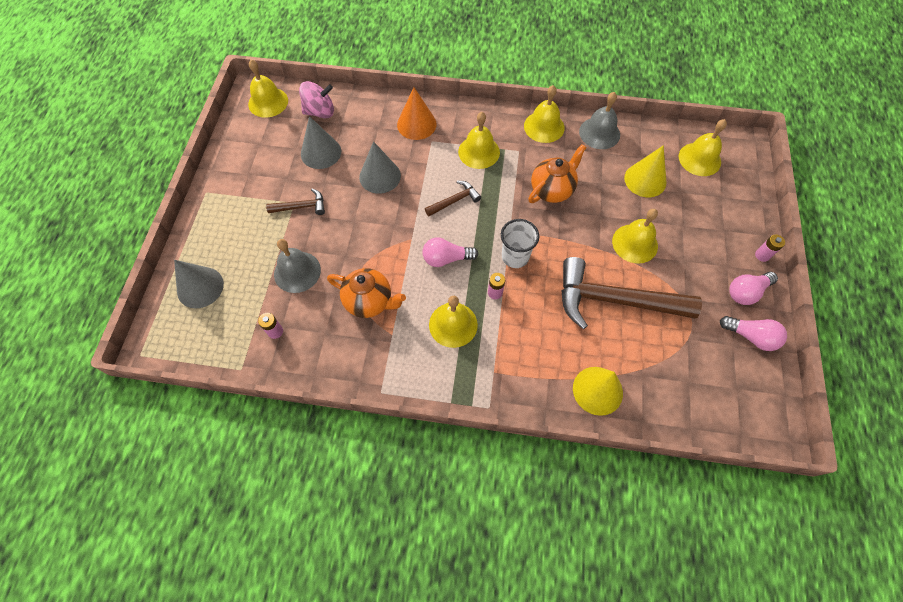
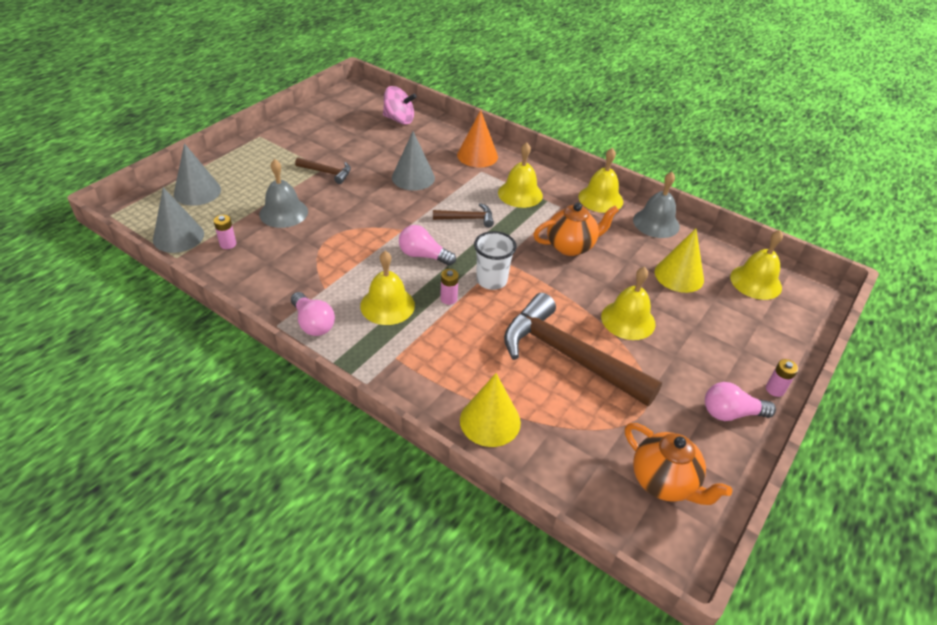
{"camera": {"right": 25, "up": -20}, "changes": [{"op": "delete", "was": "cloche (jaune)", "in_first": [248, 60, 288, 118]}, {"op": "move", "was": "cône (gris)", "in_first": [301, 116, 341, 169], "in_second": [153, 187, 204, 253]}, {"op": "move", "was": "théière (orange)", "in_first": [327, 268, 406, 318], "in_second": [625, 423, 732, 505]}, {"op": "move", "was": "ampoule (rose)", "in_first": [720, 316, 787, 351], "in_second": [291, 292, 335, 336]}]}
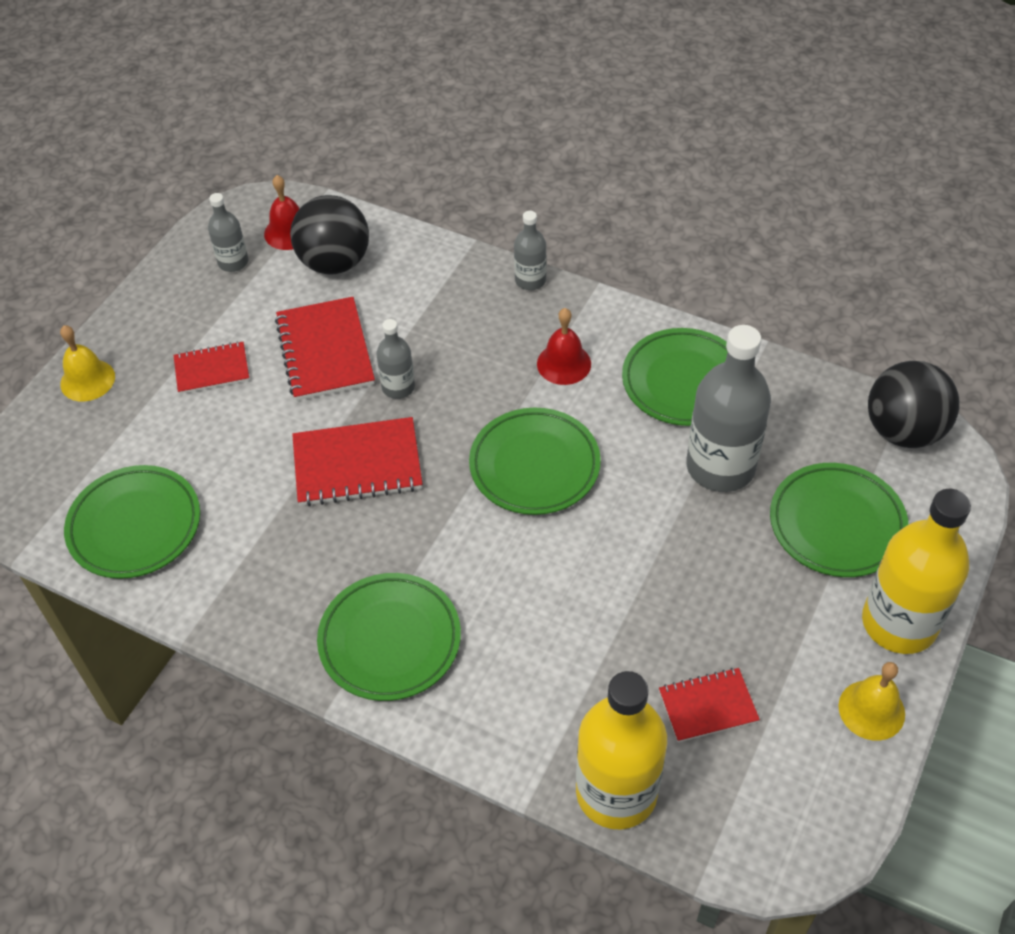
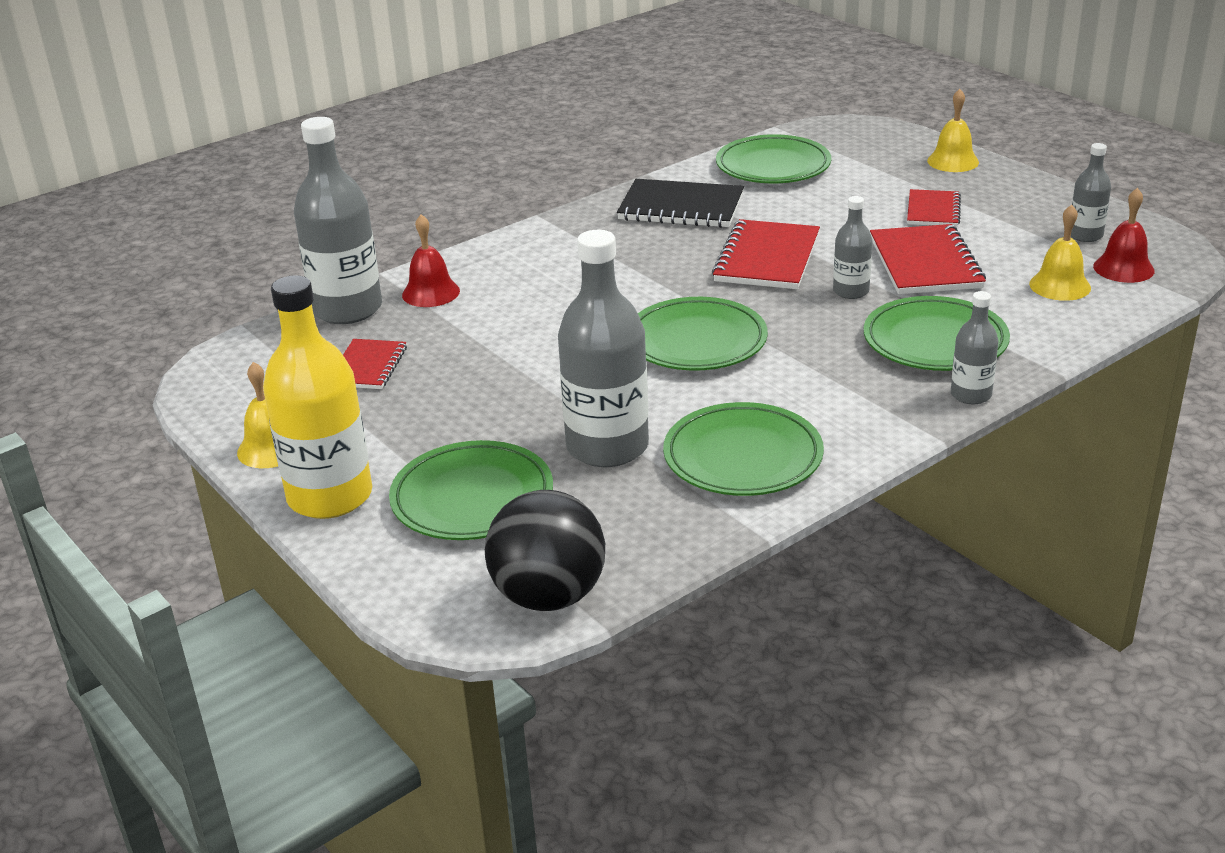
{"camera": {"right": 115, "up": -20}, "changes": [{"op": "replace", "was": "balle (noir)", "now": "cloche (jaune)", "in_first": [290, 195, 369, 274], "in_second": [1029, 205, 1091, 301]}, {"op": "rotate", "was": "carnet (rouge)", "in_first": [275, 297, 375, 401], "in_second": [870, 224, 986, 294], "clockwise": 75}, {"op": "move", "was": "cloche (rouge)", "in_first": [537, 308, 591, 385], "in_second": [402, 214, 460, 307]}, {"op": "move", "was": "assiette (vert)", "in_first": [317, 573, 461, 701], "in_second": [864, 296, 1010, 371]}, {"op": "recolor", "was": "bouteille (jaune)", "now": "bouteille (gris)", "in_first": [576, 671, 667, 829], "in_second": [294, 117, 382, 324]}, {"op": "insert", "now": "carnet (noir)", "in_second": [617, 179, 744, 228]}]}
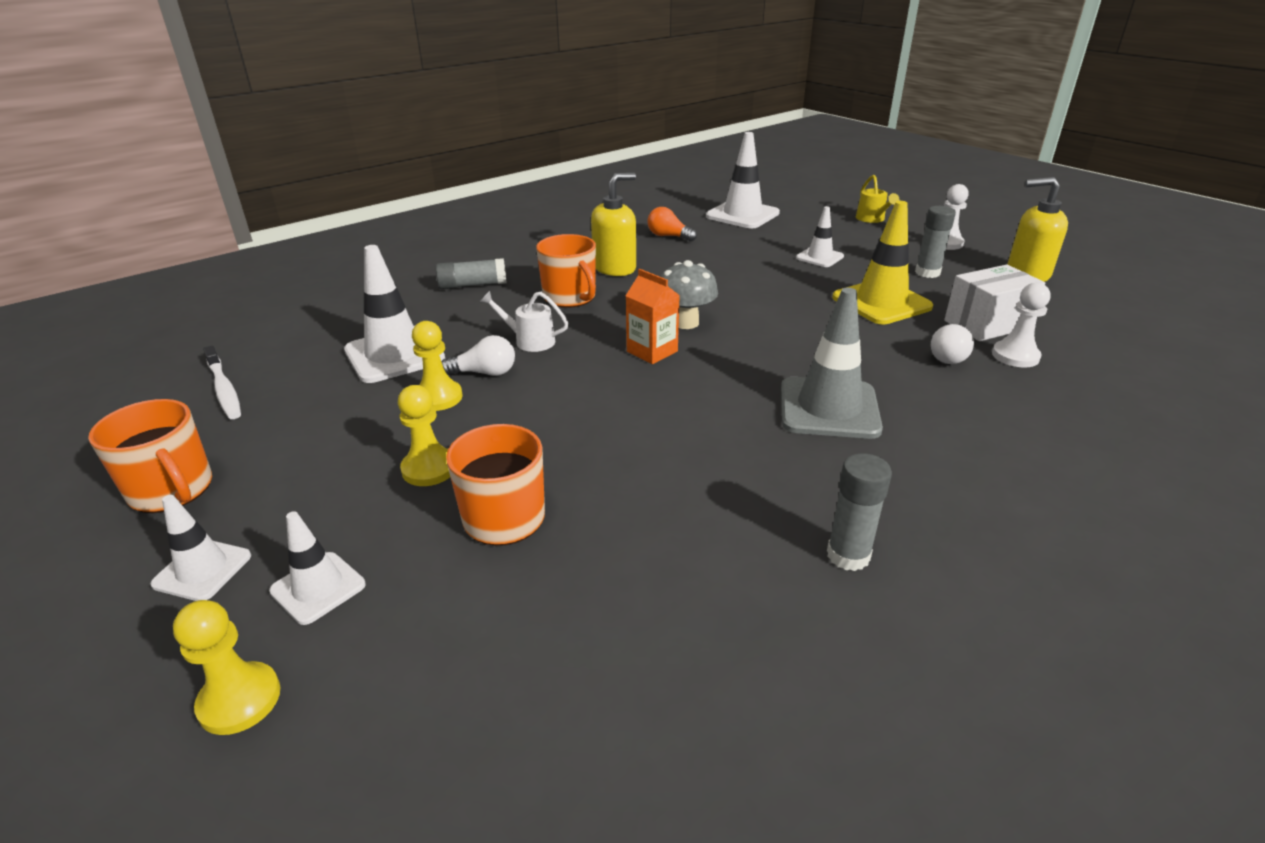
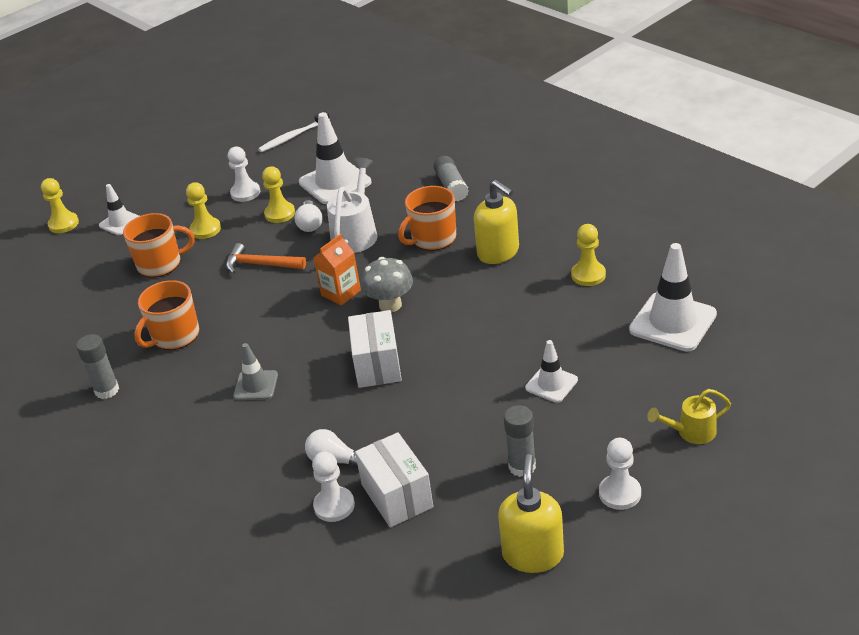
{"camera": {"right": 90, "up": 5}, "changes": [{"op": "delete", "was": "cône de chantier (jaune)", "in_first": [832, 201, 933, 324]}, {"op": "replace", "was": "ampoule (orange)", "now": "pion (jaune)", "in_first": [647, 207, 697, 242], "in_second": [571, 224, 606, 286]}, {"op": "resize", "was": "cône de chantier (gris)", "in_first": [781, 288, 883, 439], "in_second": [233, 343, 278, 400], "ratio": 0.57}, {"op": "resize", "was": "arrosoir (blanc)", "in_first": [480, 291, 568, 352], "in_second": [327, 158, 377, 253], "ratio": 1.6}, {"op": "move", "was": "tasse (orange)", "in_first": [88, 399, 212, 513], "in_second": [134, 280, 199, 350]}, {"op": "delete", "was": "cône de chantier (blanc)", "in_first": [150, 495, 251, 601]}, {"op": "insert", "now": "pion (blanc)", "in_second": [228, 147, 260, 202]}, {"op": "insert", "now": "marteau (orange)", "in_second": [226, 243, 306, 274]}, {"op": "insert", "now": "boîte (blanc)", "in_second": [348, 310, 402, 388]}]}
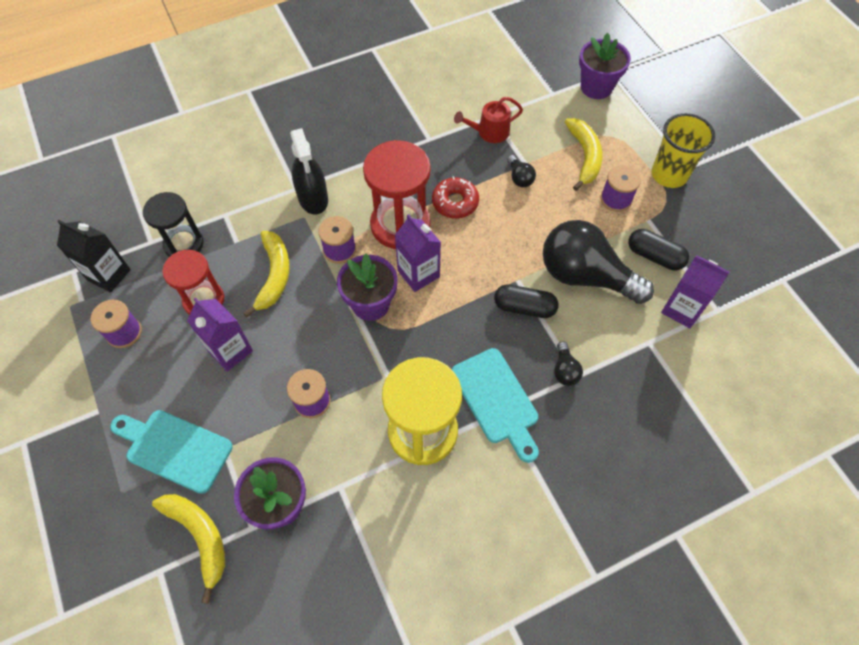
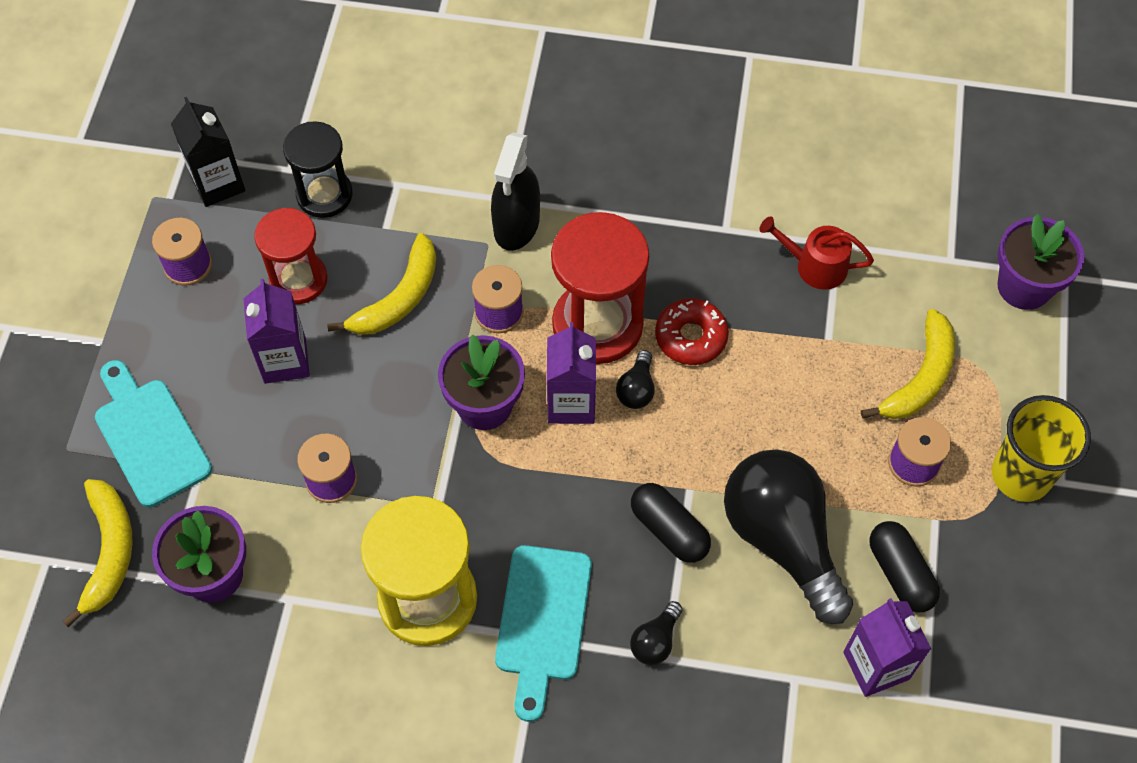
{"camera": {"right": 35, "up": 0}, "changes": [{"op": "move", "was": "ampoule (noir)", "in_first": [507, 155, 536, 187], "in_second": [616, 350, 655, 409]}]}
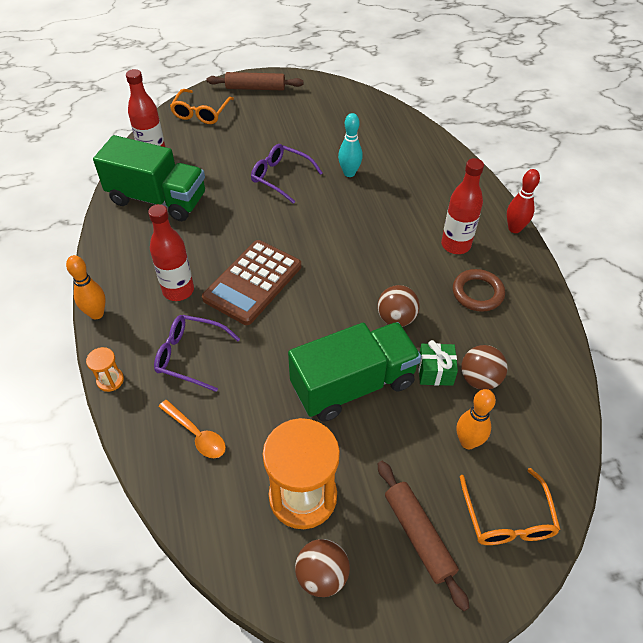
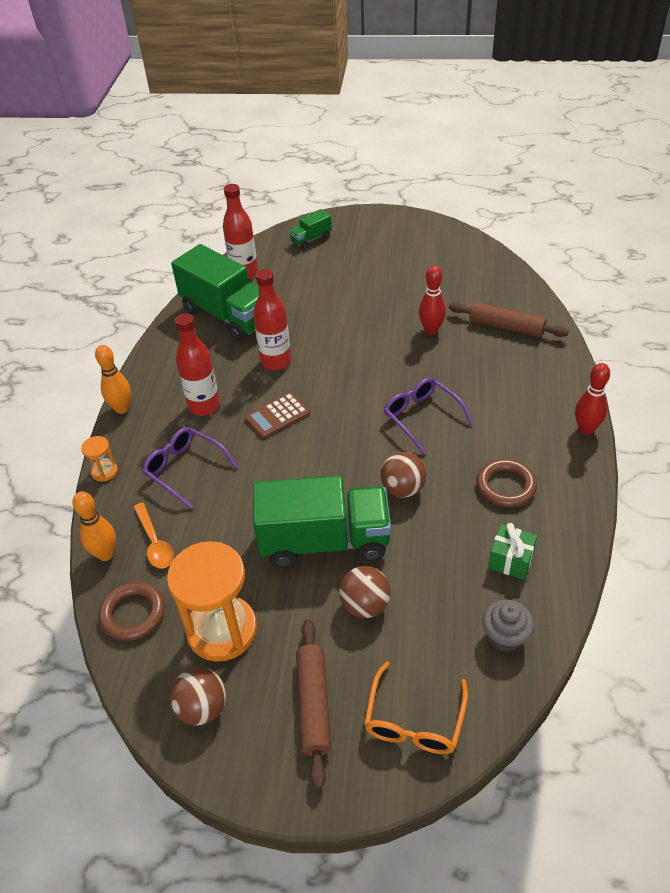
{"camera": {"right": 25, "up": -5}, "changes": [{"op": "move", "was": "rouleau à pâtisserie (marron)", "in_first": [207, 72, 304, 90], "in_second": [449, 302, 569, 337]}, {"op": "replace", "was": "lunettes (orange)", "now": "camion (vert)", "in_first": [170, 89, 234, 124], "in_second": [289, 209, 332, 249]}, {"op": "recolor", "was": "quille (turquoise)", "now": "quille (rouge)", "in_first": [338, 113, 363, 177], "in_second": [419, 266, 446, 335]}, {"op": "move", "was": "lunettes (violet)", "in_first": [251, 144, 322, 204], "in_second": [384, 377, 473, 454]}, {"op": "move", "was": "bouteille (rouge)", "in_first": [441, 158, 484, 254], "in_second": [253, 269, 291, 370]}, {"op": "resize", "was": "calculatrice (marron)", "in_first": [202, 240, 301, 325], "in_second": [245, 392, 310, 439], "ratio": 0.58}, {"op": "move", "was": "cadeau (vert)", "in_first": [418, 340, 458, 386], "in_second": [488, 523, 537, 580]}, {"op": "move", "was": "balle (marron)", "in_first": [461, 345, 507, 390], "in_second": [339, 566, 391, 618]}, {"op": "move", "was": "quille (orange)", "in_first": [457, 389, 496, 449], "in_second": [72, 491, 116, 561]}, {"op": "insert", "now": "anneau (marron)", "in_second": [99, 582, 165, 641]}, {"op": "insert", "now": "muffin (gris)", "in_second": [482, 599, 534, 652]}]}
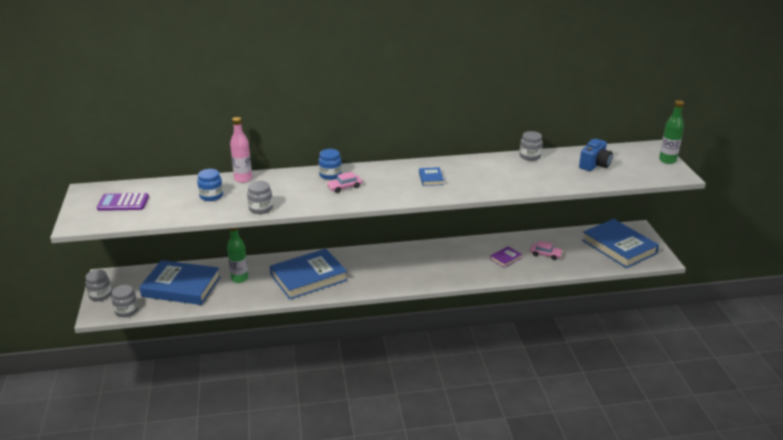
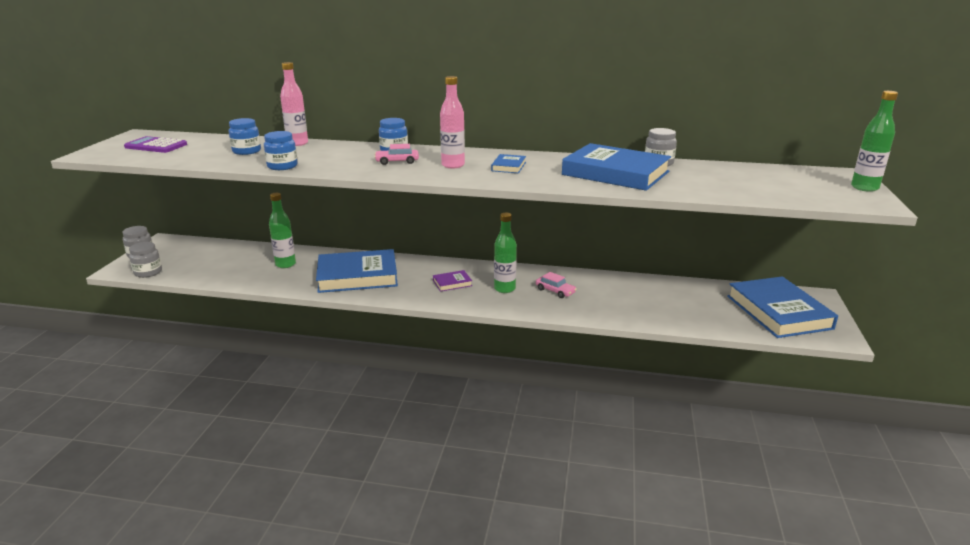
{"camera": {"right": 20, "up": -5}, "changes": [{"op": "delete", "was": "appareil photo (bleu)", "in_first": [579, 139, 613, 171]}, {"op": "recolor", "was": "bocal (gris)", "now": "bocal (bleu)", "in_first": [247, 181, 273, 214], "in_second": [264, 131, 298, 170]}, {"op": "move", "was": "voiture (rose)", "in_first": [530, 241, 563, 260], "in_second": [536, 272, 577, 298]}, {"op": "move", "was": "livre (violet)", "in_first": [490, 246, 522, 268], "in_second": [433, 270, 472, 292]}, {"op": "move", "was": "livre (bleu)", "in_first": [139, 260, 220, 305], "in_second": [562, 143, 671, 191]}, {"op": "insert", "now": "bouteille (rose)", "in_second": [440, 76, 465, 168]}, {"op": "insert", "now": "bouteille (vert)", "in_second": [494, 213, 517, 293]}]}
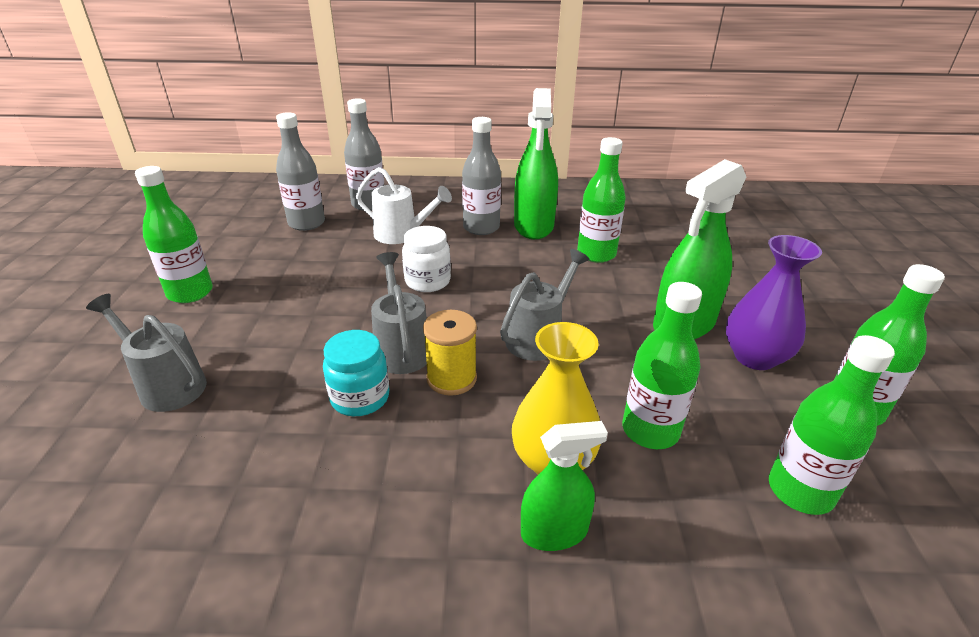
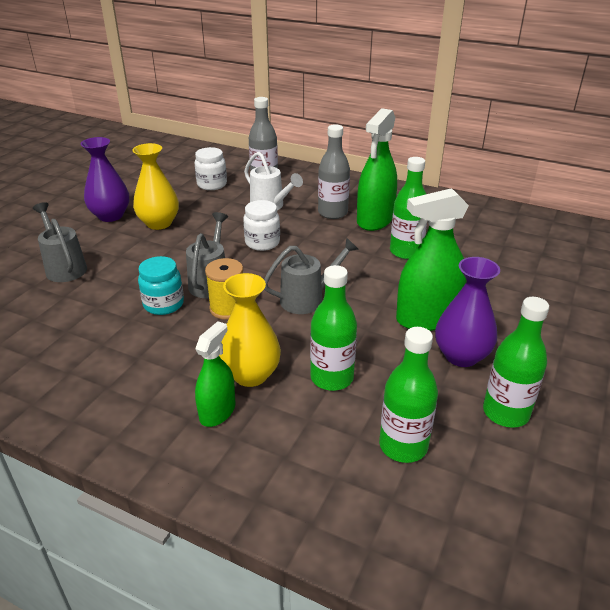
{"camera": {"right": 25, "up": 0}, "changes": [{"op": "replace", "was": "bouteille (gris)", "now": "bocal (blanc)", "in_first": [276, 112, 325, 231], "in_second": [194, 147, 227, 190]}, {"op": "replace", "was": "bouteille (vert)", "now": "vase (violet)", "in_first": [135, 166, 213, 303], "in_second": [80, 137, 129, 222]}, {"op": "rotate", "was": "vaporisateur (vert)", "in_first": [521, 421, 608, 551], "in_second": [195, 321, 235, 427], "clockwise": -75}, {"op": "insert", "now": "vase (jaune)", "in_second": [132, 143, 179, 230]}]}
